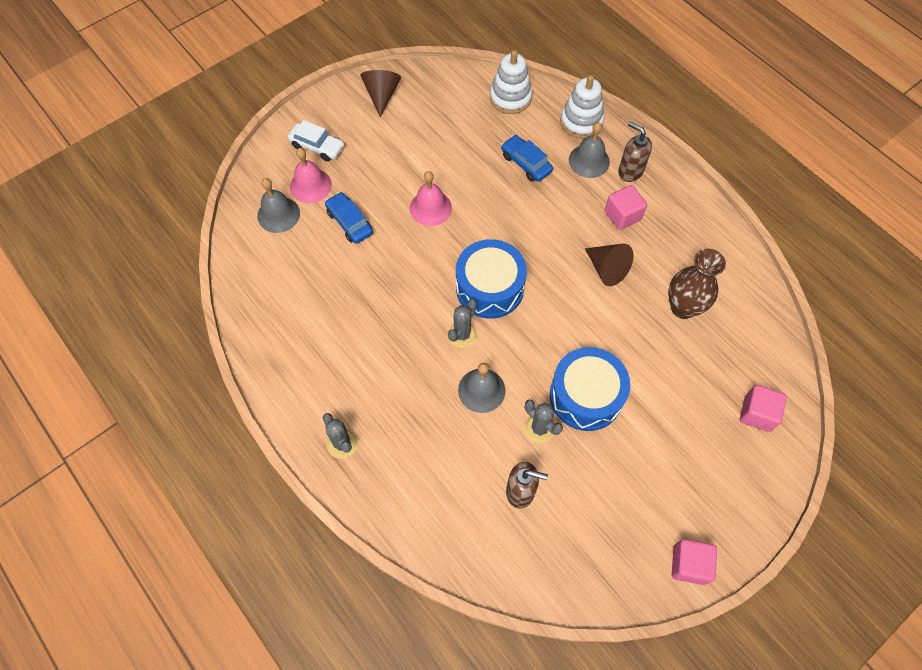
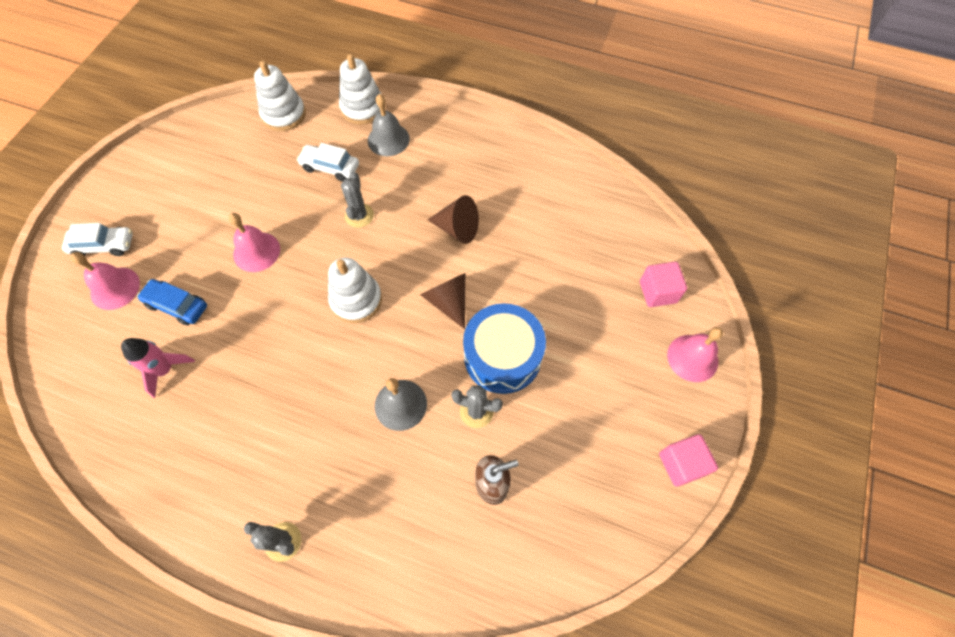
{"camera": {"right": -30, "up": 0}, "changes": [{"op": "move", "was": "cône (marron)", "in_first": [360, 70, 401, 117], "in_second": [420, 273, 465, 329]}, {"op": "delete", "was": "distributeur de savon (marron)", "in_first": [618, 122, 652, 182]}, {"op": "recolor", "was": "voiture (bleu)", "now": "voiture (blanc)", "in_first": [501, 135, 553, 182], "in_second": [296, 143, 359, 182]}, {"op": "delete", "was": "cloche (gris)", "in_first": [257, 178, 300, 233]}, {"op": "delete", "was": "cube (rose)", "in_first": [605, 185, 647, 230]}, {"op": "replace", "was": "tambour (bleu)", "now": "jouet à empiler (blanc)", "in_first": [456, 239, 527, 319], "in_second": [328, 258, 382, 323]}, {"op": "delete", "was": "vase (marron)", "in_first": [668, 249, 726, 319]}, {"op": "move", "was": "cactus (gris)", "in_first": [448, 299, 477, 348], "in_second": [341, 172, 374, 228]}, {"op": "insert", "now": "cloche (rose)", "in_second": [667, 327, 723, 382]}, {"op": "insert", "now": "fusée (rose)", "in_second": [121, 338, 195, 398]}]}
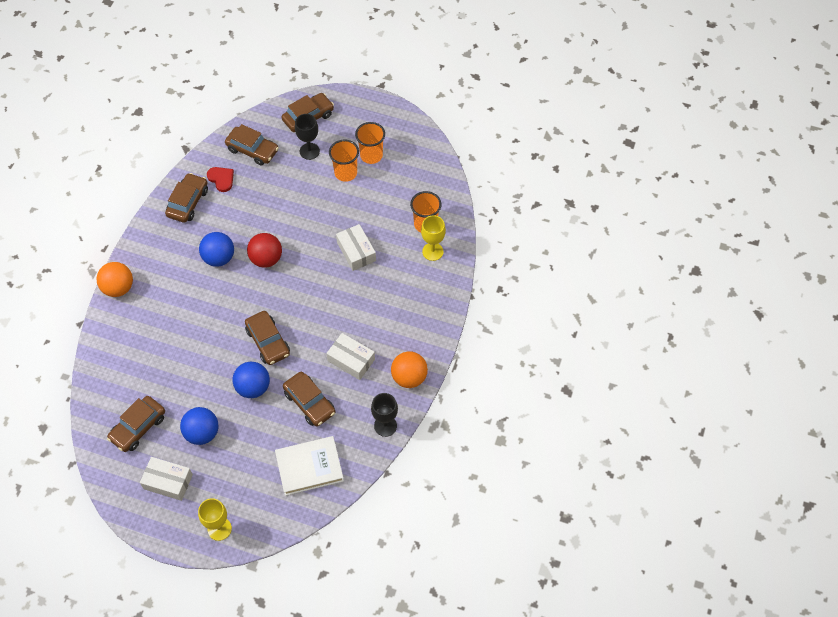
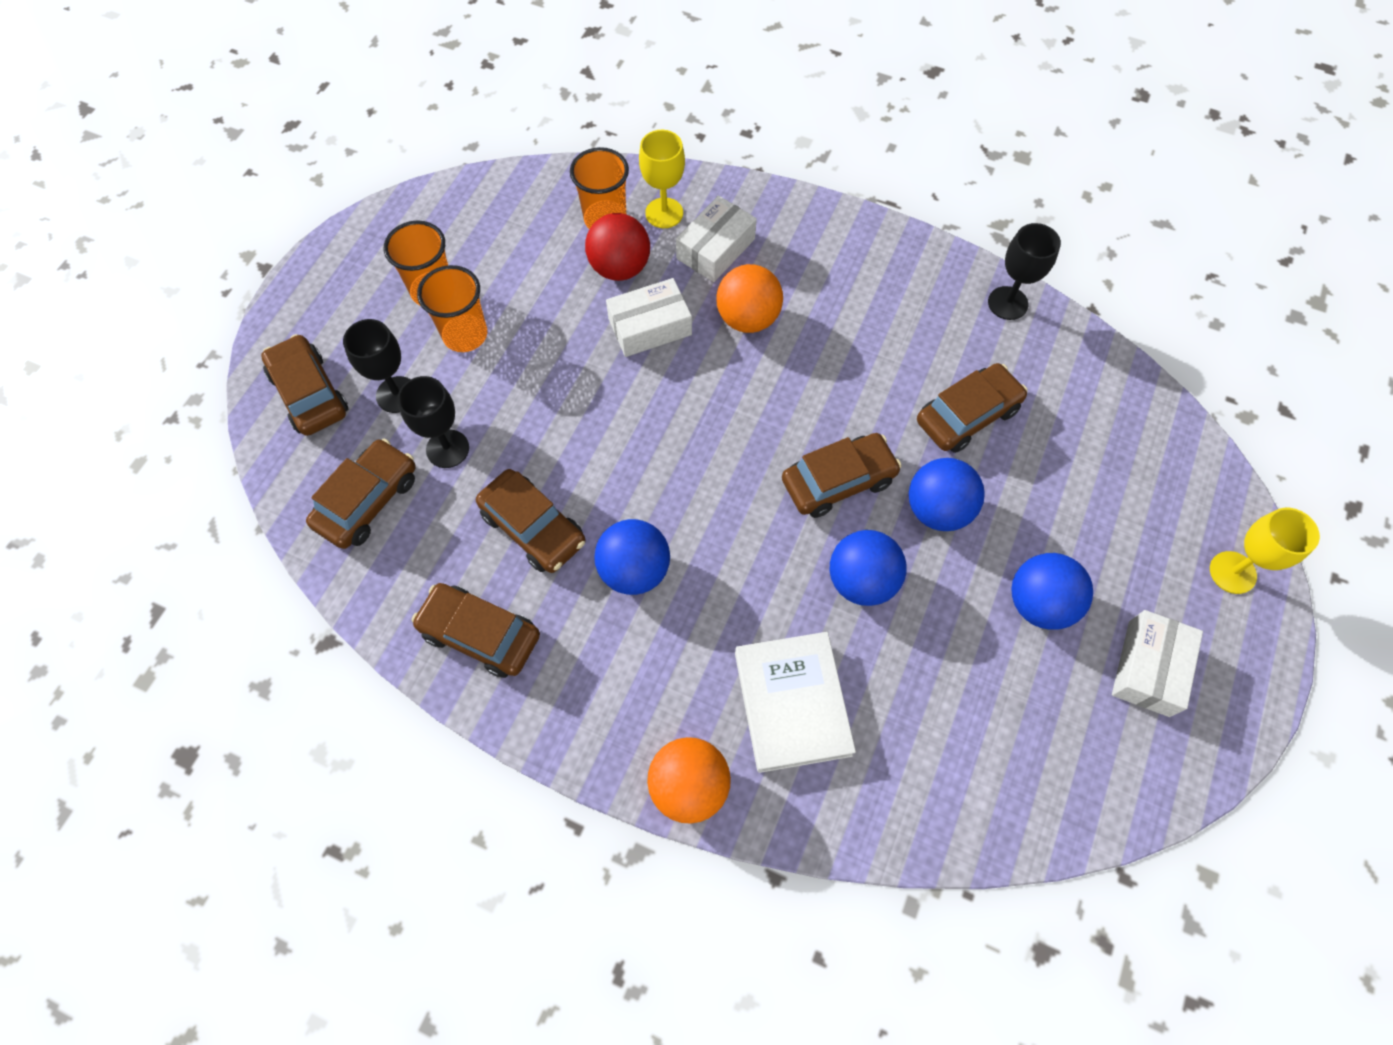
{"camera": {"right": -85, "up": 5}, "changes": [{"op": "delete", "was": "cœur (rouge)", "in_first": [207, 167, 234, 192]}, {"op": "move", "was": "balle (rouge)", "in_first": [247, 233, 282, 268], "in_second": [585, 213, 650, 281]}, {"op": "move", "was": "boîte (blanc)", "in_first": [326, 333, 375, 380], "in_second": [676, 195, 757, 282]}, {"op": "move", "was": "balle (orange)", "in_first": [391, 352, 428, 388], "in_second": [716, 264, 783, 333]}, {"op": "move", "was": "voiture (marron)", "in_first": [107, 396, 165, 452], "in_second": [476, 469, 586, 573]}, {"op": "move", "was": "livre (blanc)", "in_first": [275, 436, 344, 496], "in_second": [735, 632, 856, 773]}, {"op": "insert", "now": "verre à pied (noir)", "in_second": [397, 376, 469, 468]}, {"op": "insert", "now": "balle (bleu)", "in_second": [830, 530, 907, 606]}]}
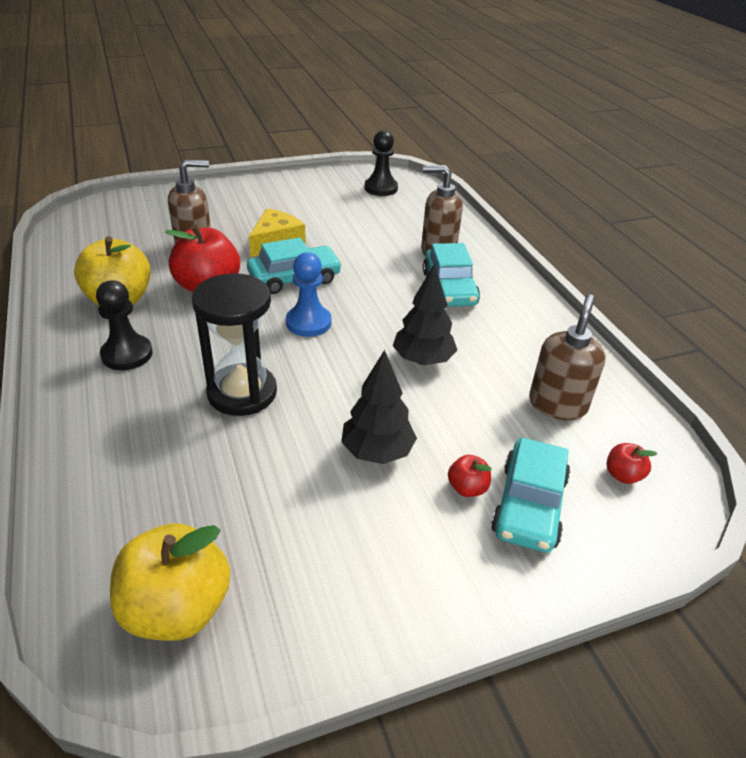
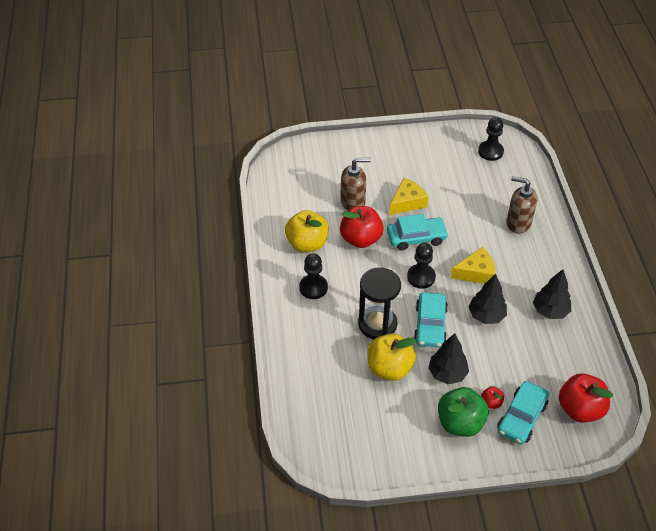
{"camera": {"right": 15, "up": 10}, "changes": [{"op": "move", "was": "voiture (turquoise)", "in_first": [423, 243, 480, 307], "in_second": [414, 292, 448, 347]}, {"op": "recolor", "was": "pion (bleu)", "now": "pion (noir)", "in_first": [286, 252, 332, 337], "in_second": [407, 243, 436, 289]}, {"op": "delete", "was": "distributeur de savon (marron)", "in_first": [529, 294, 605, 420]}, {"op": "resize", "was": "pomme (rouge)", "in_first": [607, 443, 657, 484], "in_second": [559, 374, 613, 423], "ratio": 2.16}, {"op": "move", "was": "pomme (jaune)", "in_first": [110, 523, 231, 641], "in_second": [367, 333, 416, 381]}, {"op": "insert", "now": "fromage (jaune)", "in_second": [451, 247, 495, 284]}, {"op": "insert", "now": "arbre (noir)", "in_second": [533, 269, 571, 319]}, {"op": "insert", "now": "pomme (vert)", "in_second": [438, 387, 489, 437]}]}
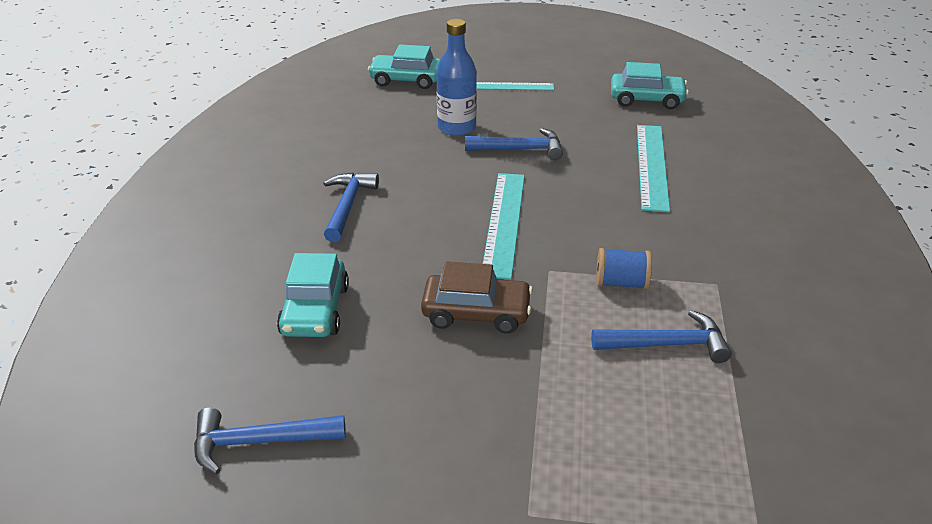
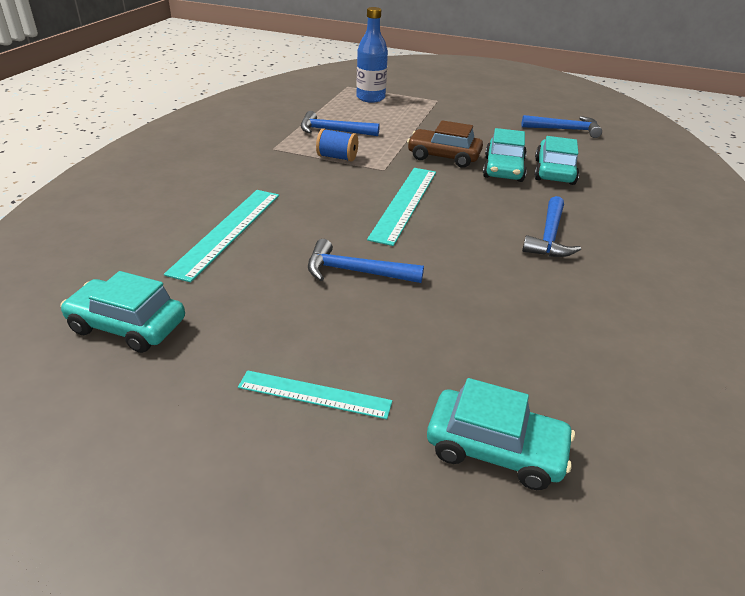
{"camera": {"right": -170, "up": 0}, "changes": [{"op": "move", "was": "bouteille (bleu)", "in_first": [436, 19, 477, 136], "in_second": [356, 7, 388, 103]}, {"op": "insert", "now": "voiture (turquoise)", "in_second": [483, 128, 527, 182]}]}
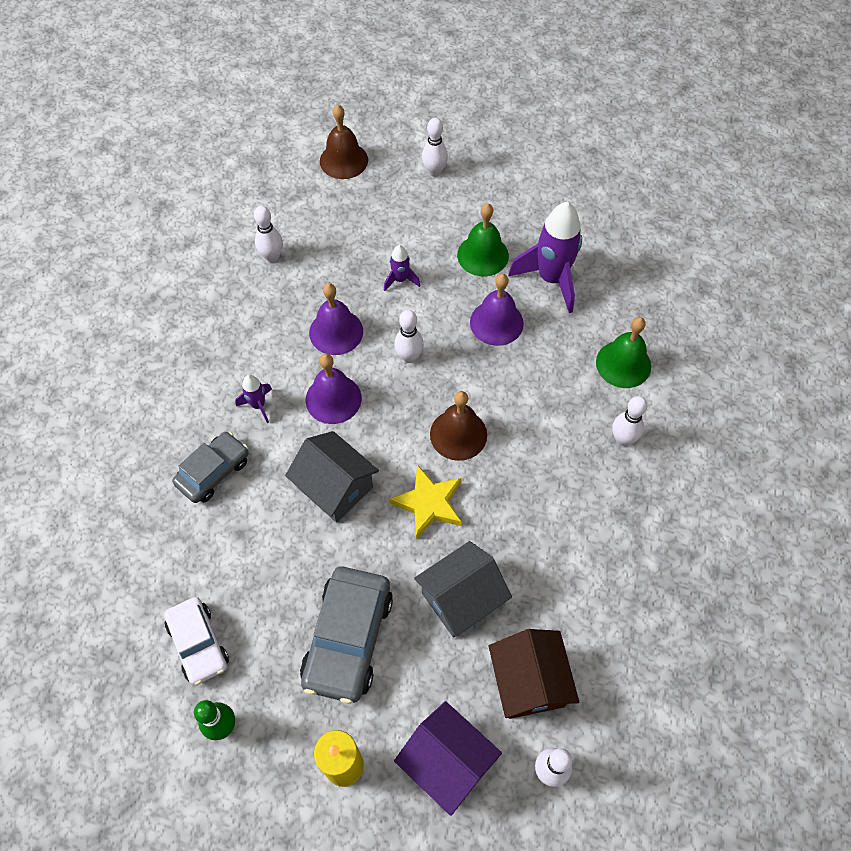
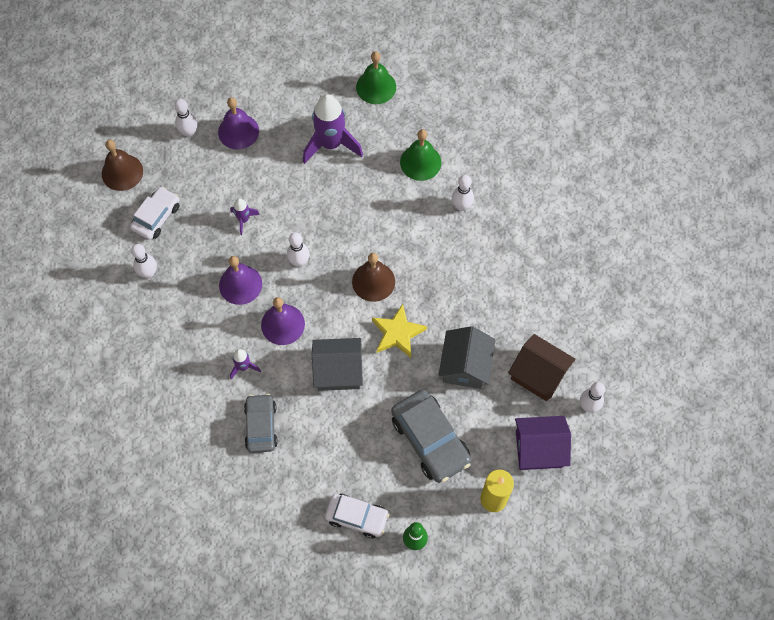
{"camera": {"right": -45, "up": 5}, "changes": [{"op": "move", "was": "cloche (vert)", "in_first": [457, 203, 509, 276], "in_second": [356, 51, 396, 104]}, {"op": "move", "was": "cloche (violet)", "in_first": [470, 274, 524, 346], "in_second": [218, 97, 259, 150]}, {"op": "insert", "now": "voiture (blanc)", "in_second": [130, 187, 180, 240]}]}
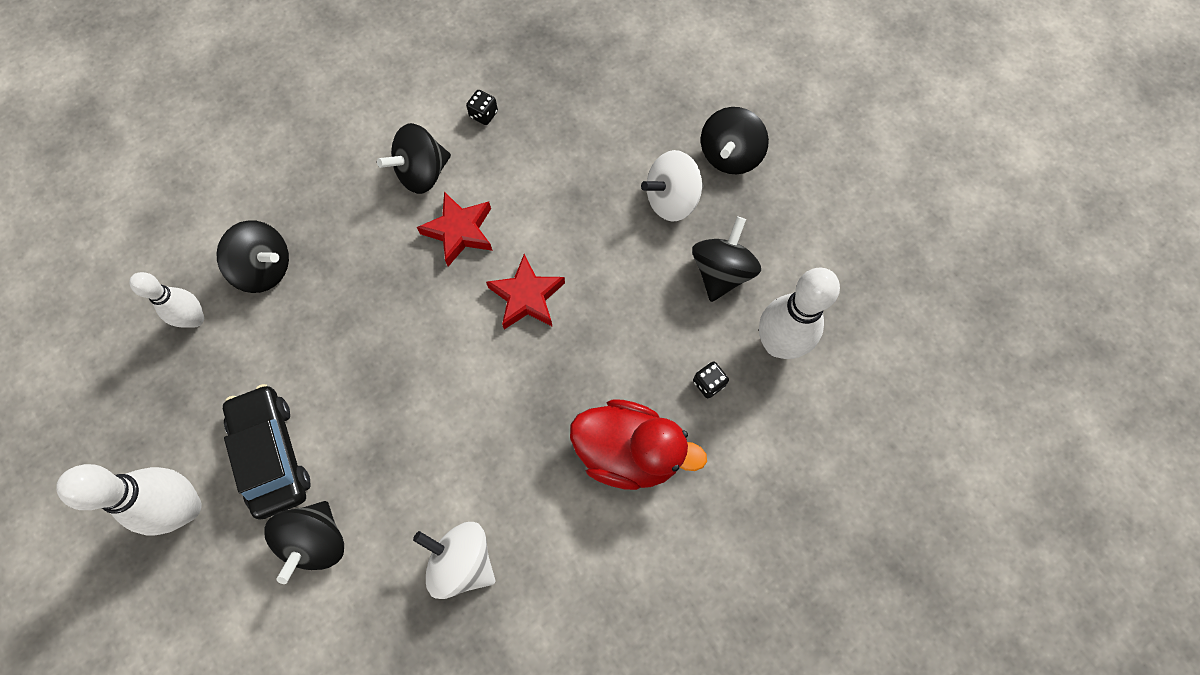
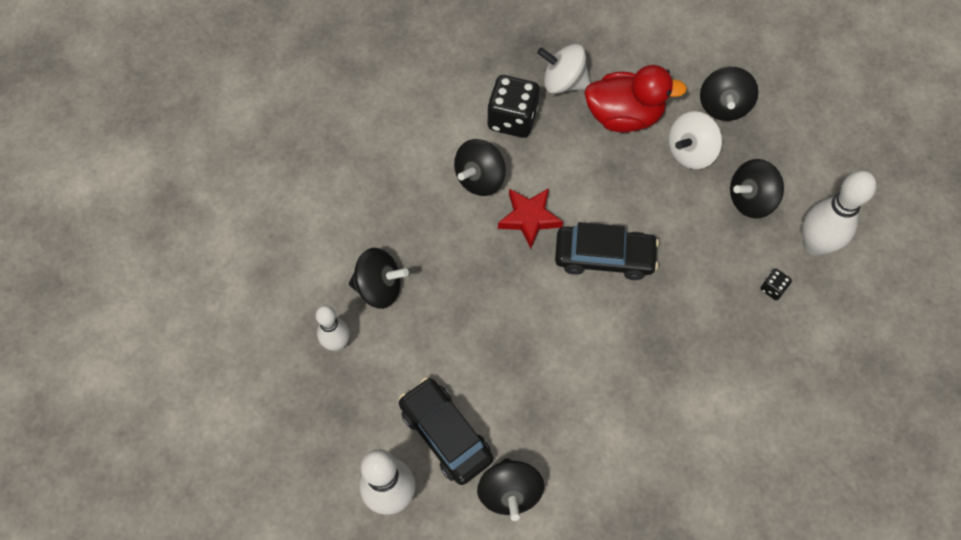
{"camera": {"right": -15, "up": -5}, "changes": [{"op": "resize", "was": "dé (noir)", "in_first": [466, 90, 498, 125], "in_second": [487, 75, 539, 138], "ratio": 2.22}, {"op": "rotate", "was": "toupie (noir)", "in_first": [692, 216, 761, 302], "in_second": [730, 159, 784, 218], "clockwise": -120}, {"op": "replace", "was": "étoile (rouge)", "now": "voiture (noir)", "in_first": [486, 254, 565, 329], "in_second": [555, 222, 659, 280]}, {"op": "move", "was": "canard (rouge)", "in_first": [570, 399, 707, 490], "in_second": [584, 65, 687, 132]}, {"op": "move", "was": "toupie (blanc)", "in_first": [413, 522, 495, 599], "in_second": [537, 44, 591, 94]}]}
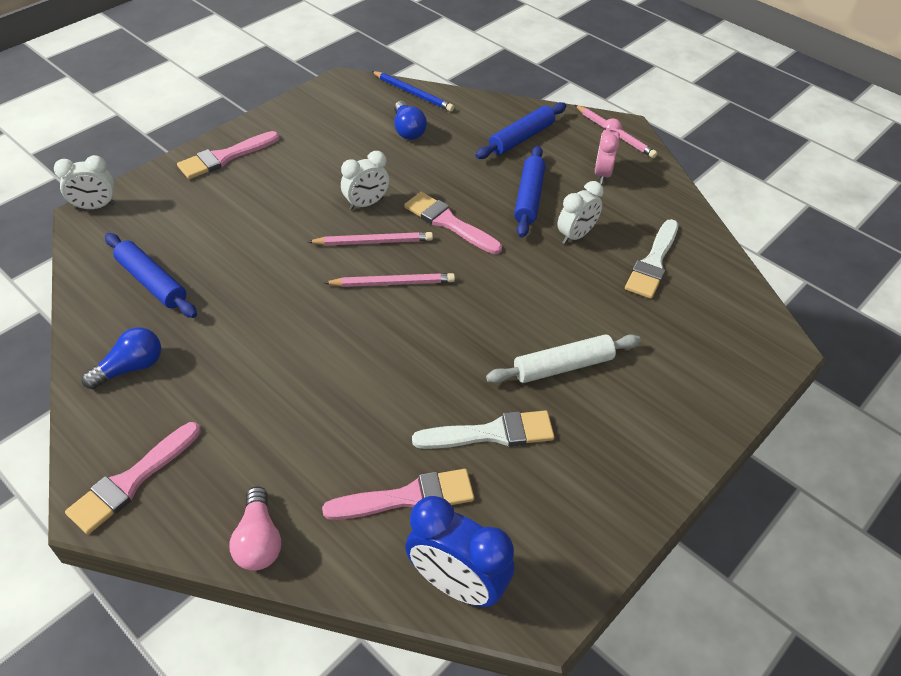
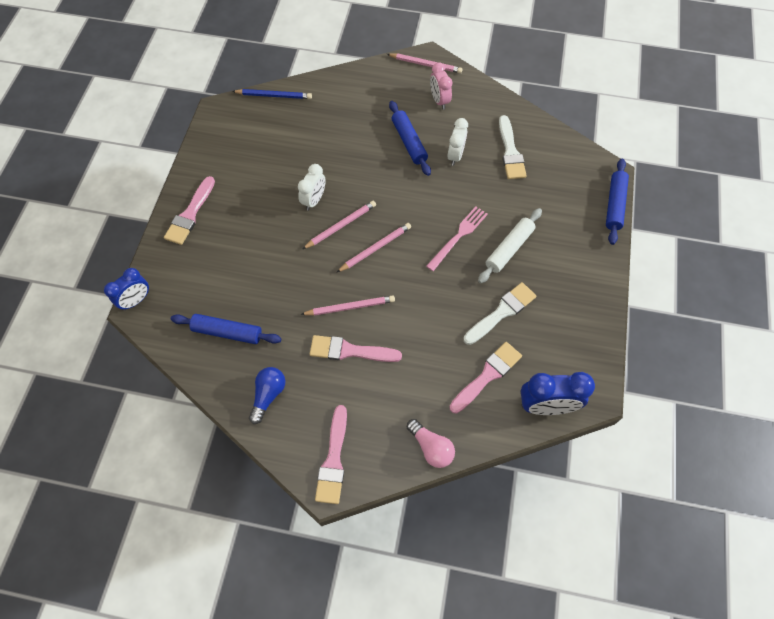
{"camera": {"right": -30, "up": 15}, "changes": [{"op": "delete", "was": "ampoule (bleu)", "in_first": [394, 101, 427, 140]}, {"op": "move", "was": "rouleau à pâtisserie (bleu)", "in_first": [476, 102, 566, 159], "in_second": [606, 158, 629, 245]}, {"op": "recolor", "was": "réveil (blanc)", "now": "réveil (bleu)", "in_first": [54, 155, 116, 210], "in_second": [104, 268, 149, 310]}, {"op": "move", "was": "pinceau (rose)", "in_first": [404, 192, 502, 254], "in_second": [310, 335, 402, 362]}, {"op": "insert", "now": "fourchette (rose)", "in_second": [426, 206, 488, 271]}, {"op": "insert", "now": "crayon (rose)", "in_second": [300, 295, 395, 316]}]}
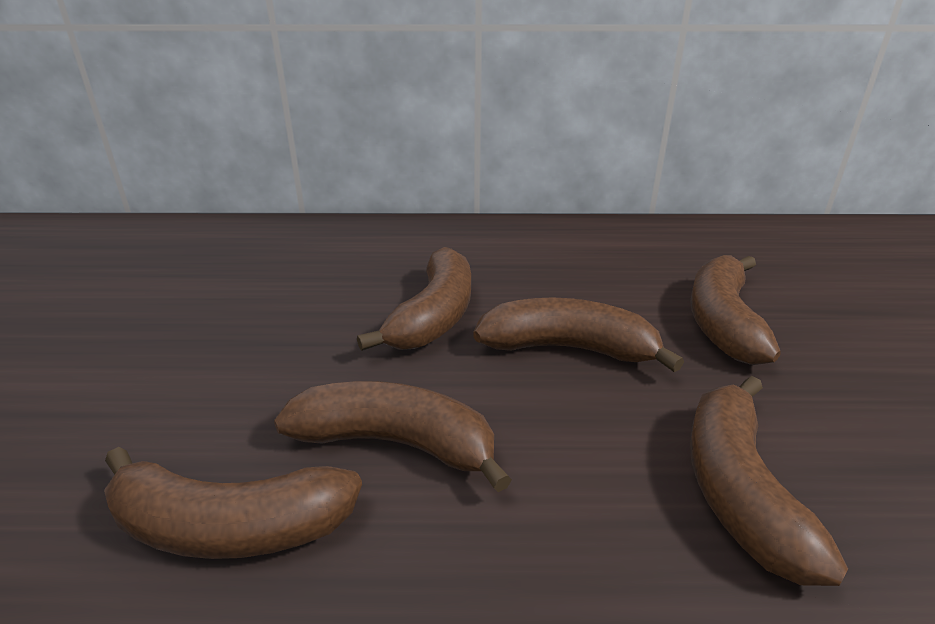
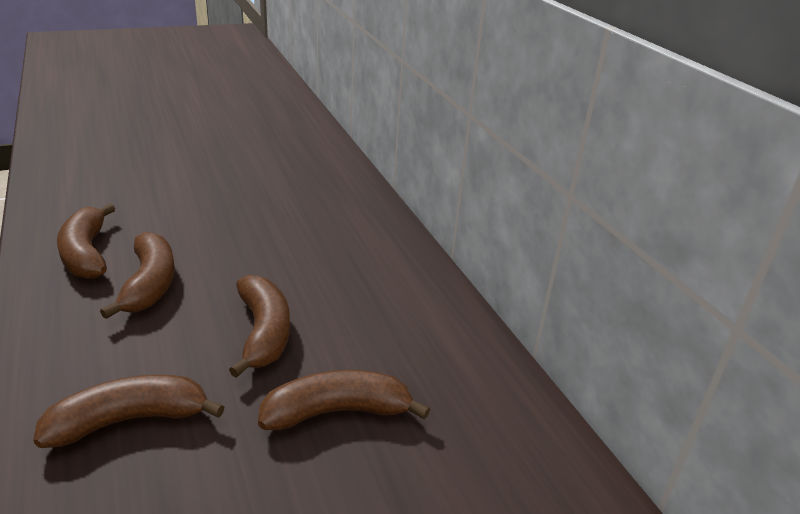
{"camera": {"right": 65, "up": 0}, "changes": [{"op": "delete", "was": "banane (marron)", "in_first": [357, 247, 471, 351]}]}
